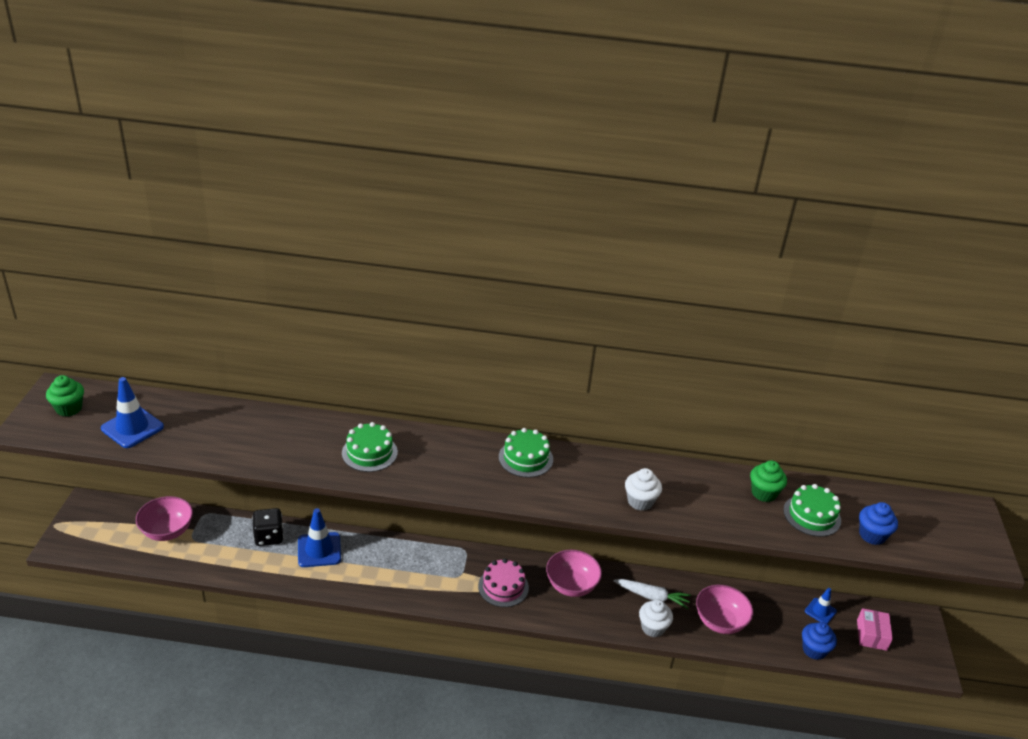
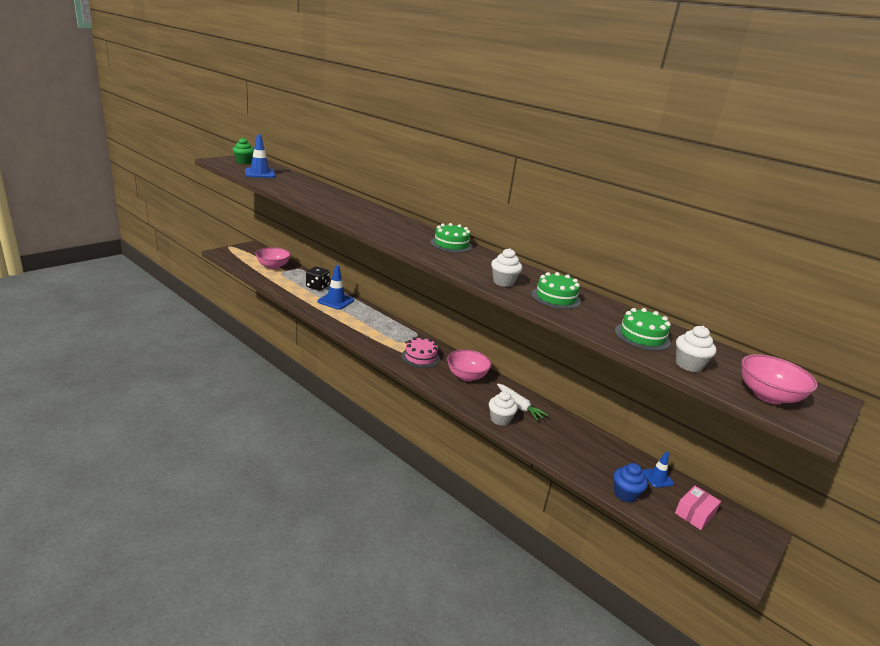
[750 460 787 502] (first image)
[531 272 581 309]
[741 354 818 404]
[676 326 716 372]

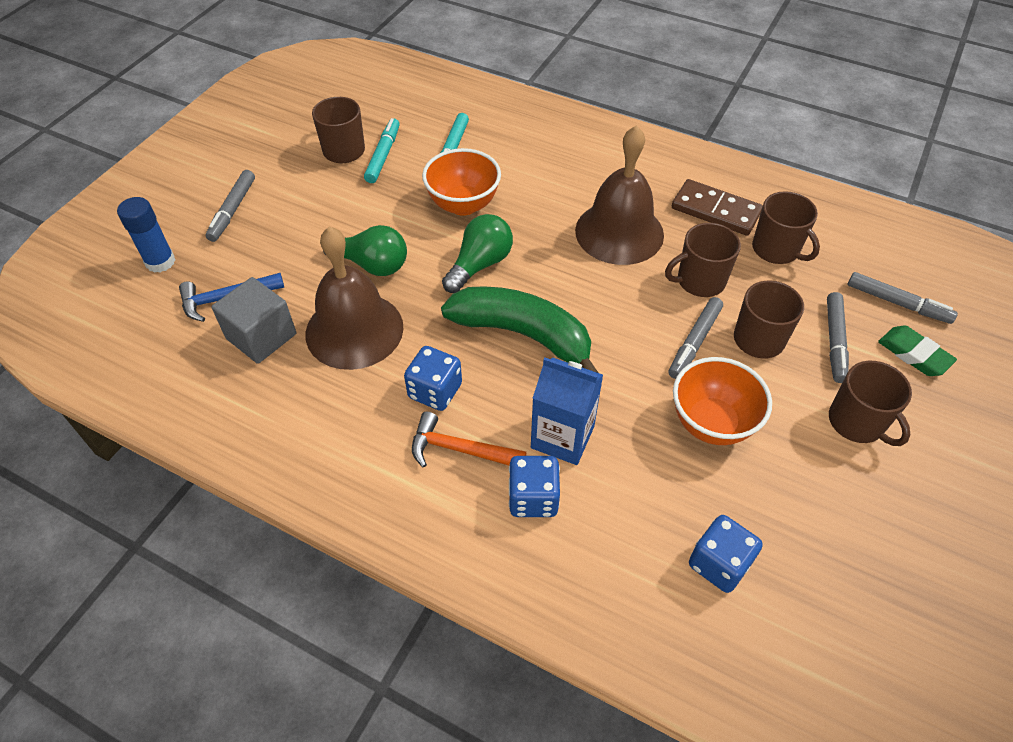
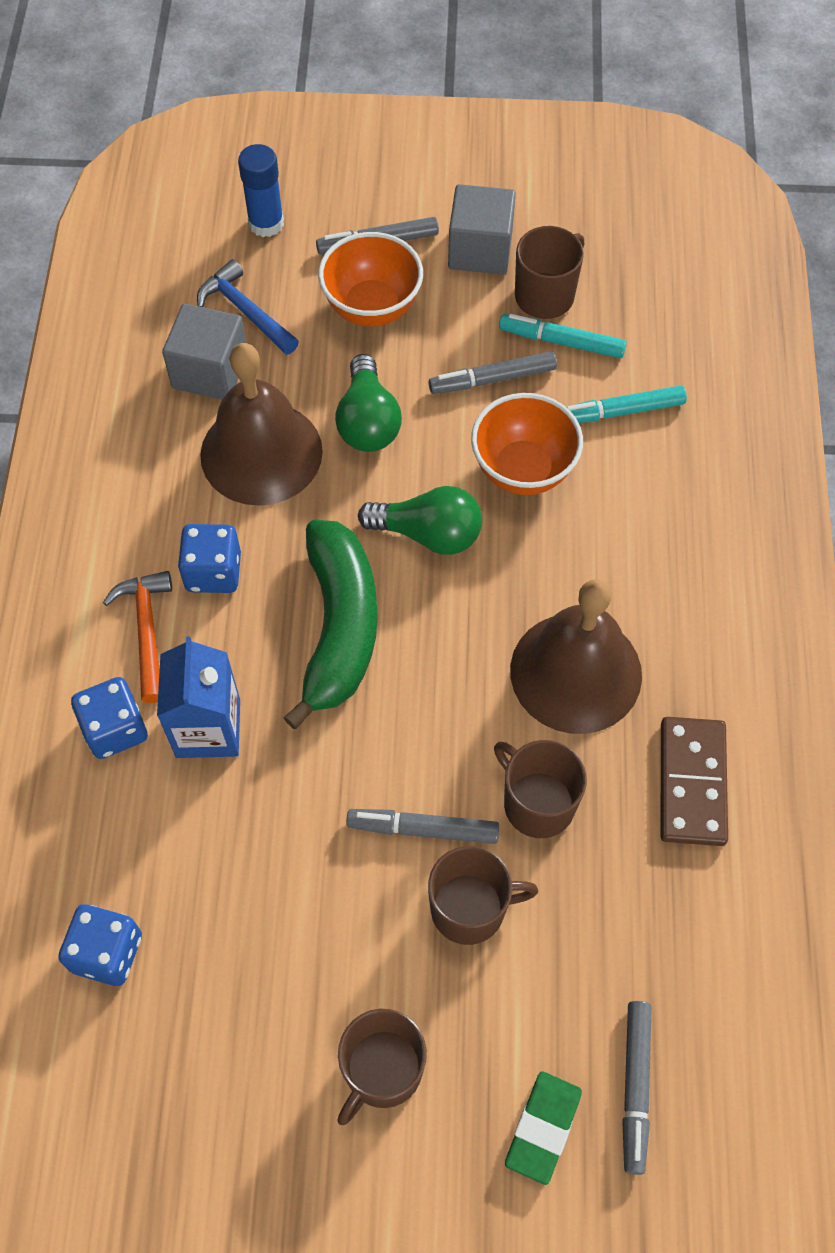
[752 191 820 264] (first image)
[448 184 516 274]
[318 232 423 326]
[429 351 557 394]
[499 314 627 358]

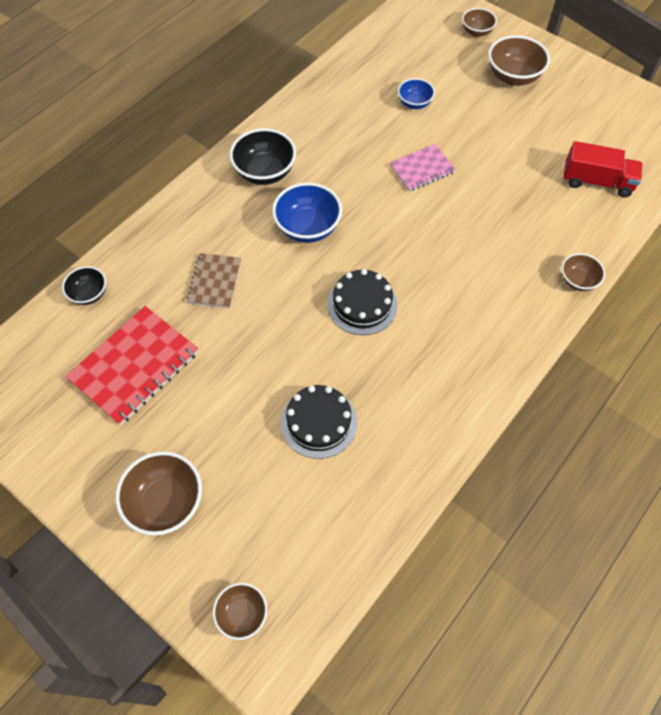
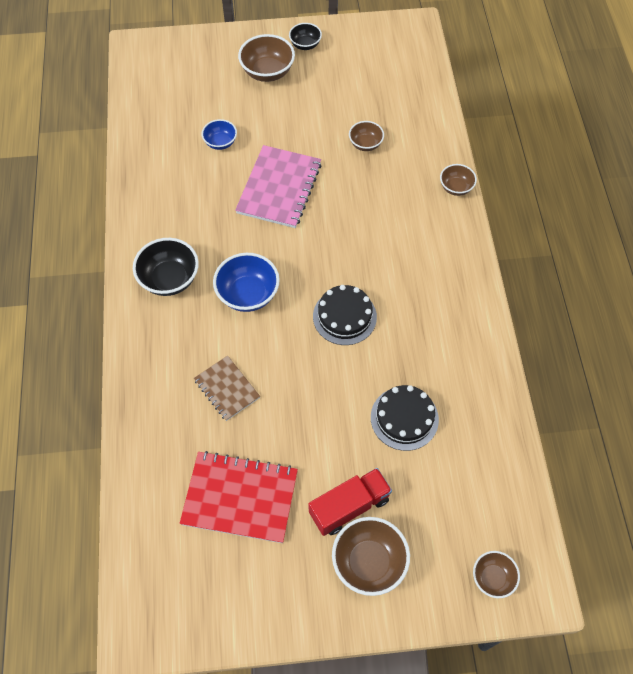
[289 23 322 50]
[349 121 384 151]
[308 468 392 536]
[180 451 298 543]
[235 145 321 228]

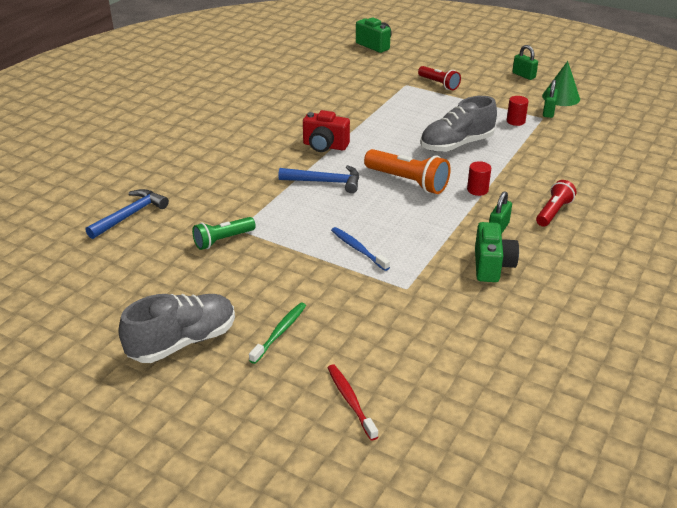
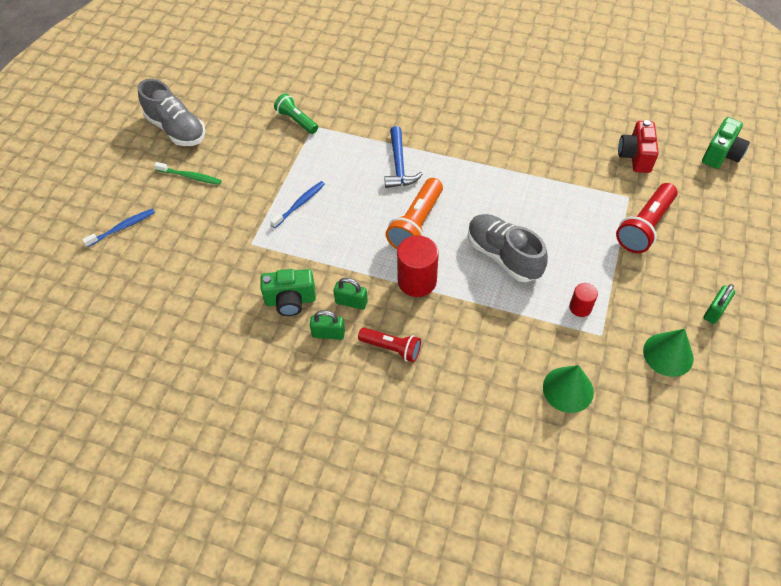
[85 189 169 239] (first image)
[543 365 594 413]
[618 120 659 173]
[310 310 345 339]
[82 209 155 247]
[616 183 678 253]
[397 236 439 297]

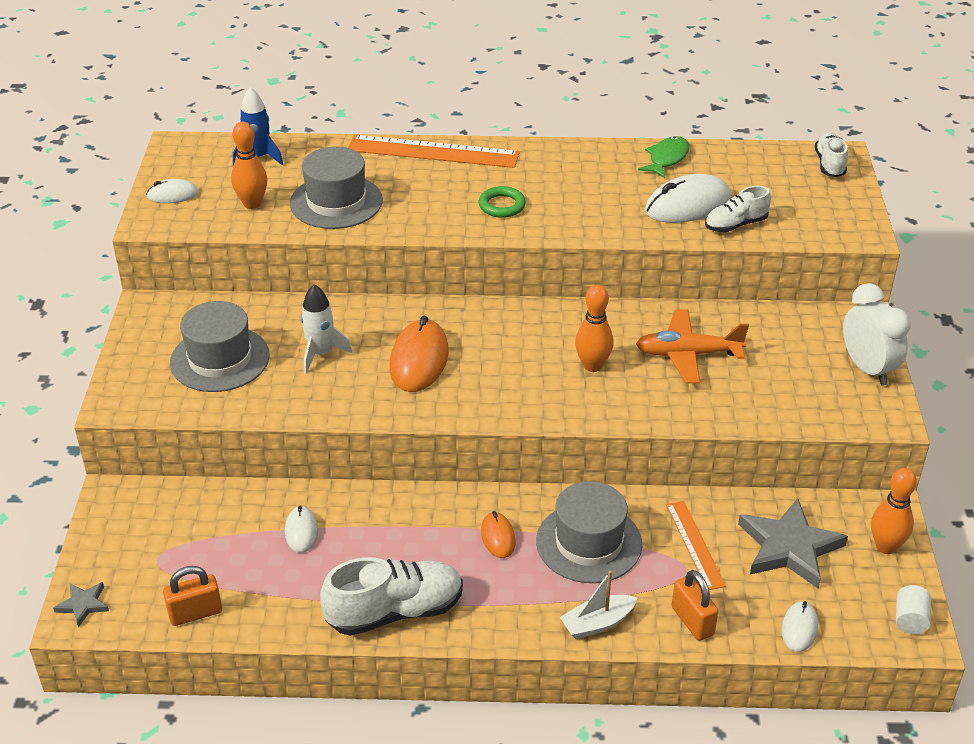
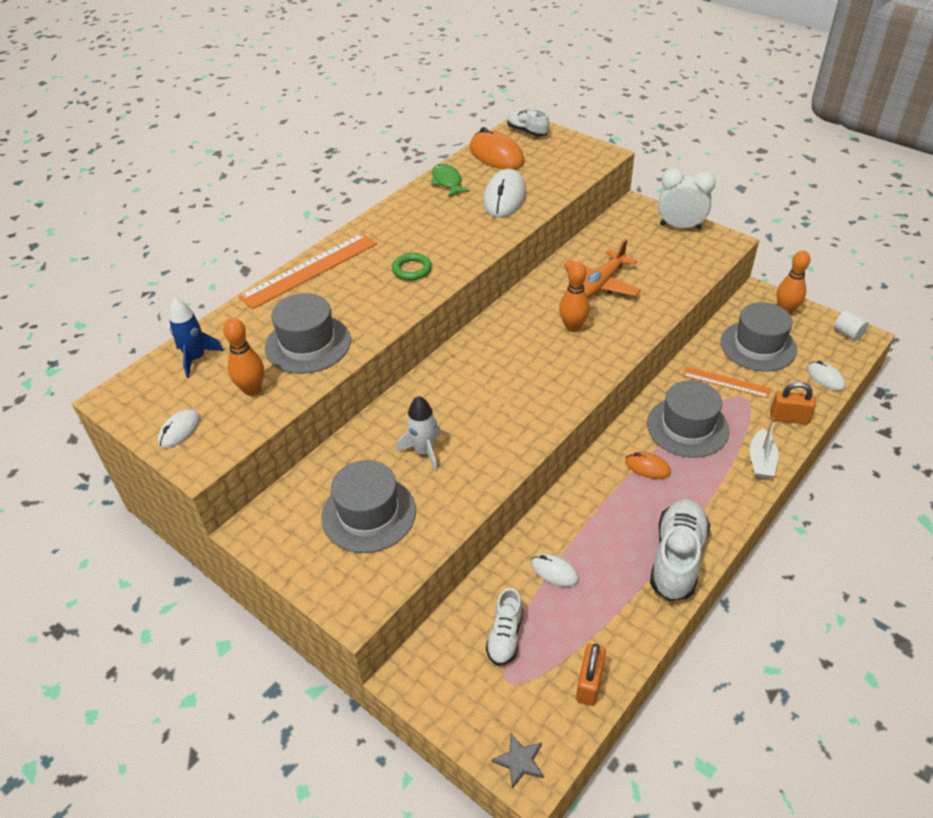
[470 127 525 170]
[486 588 523 666]
[721 302 797 372]

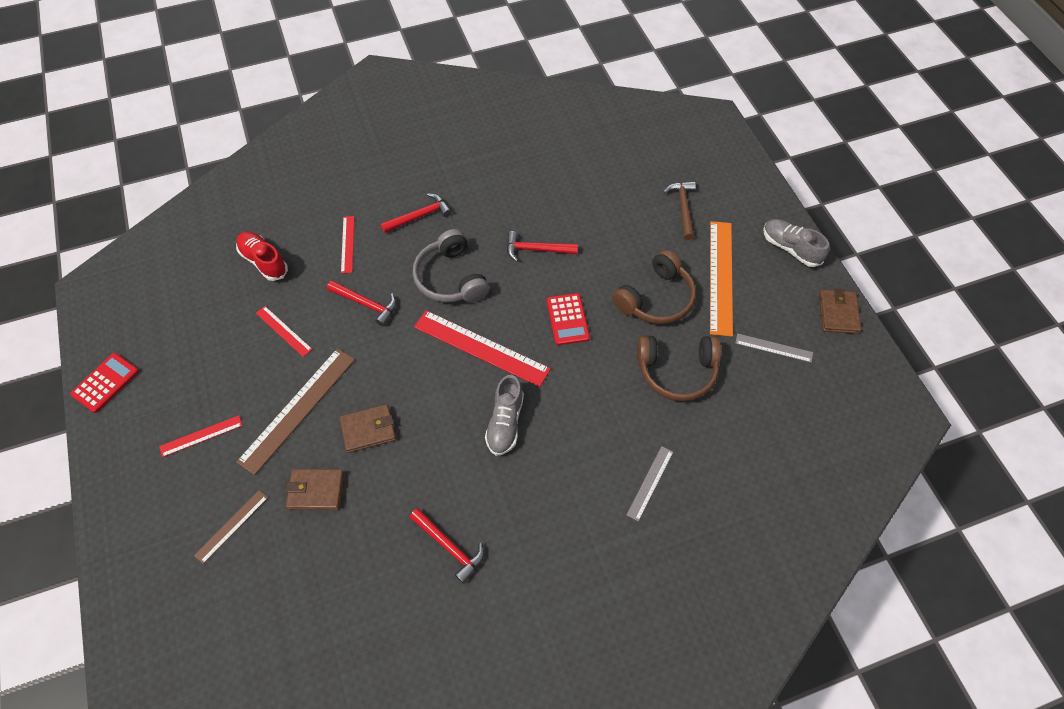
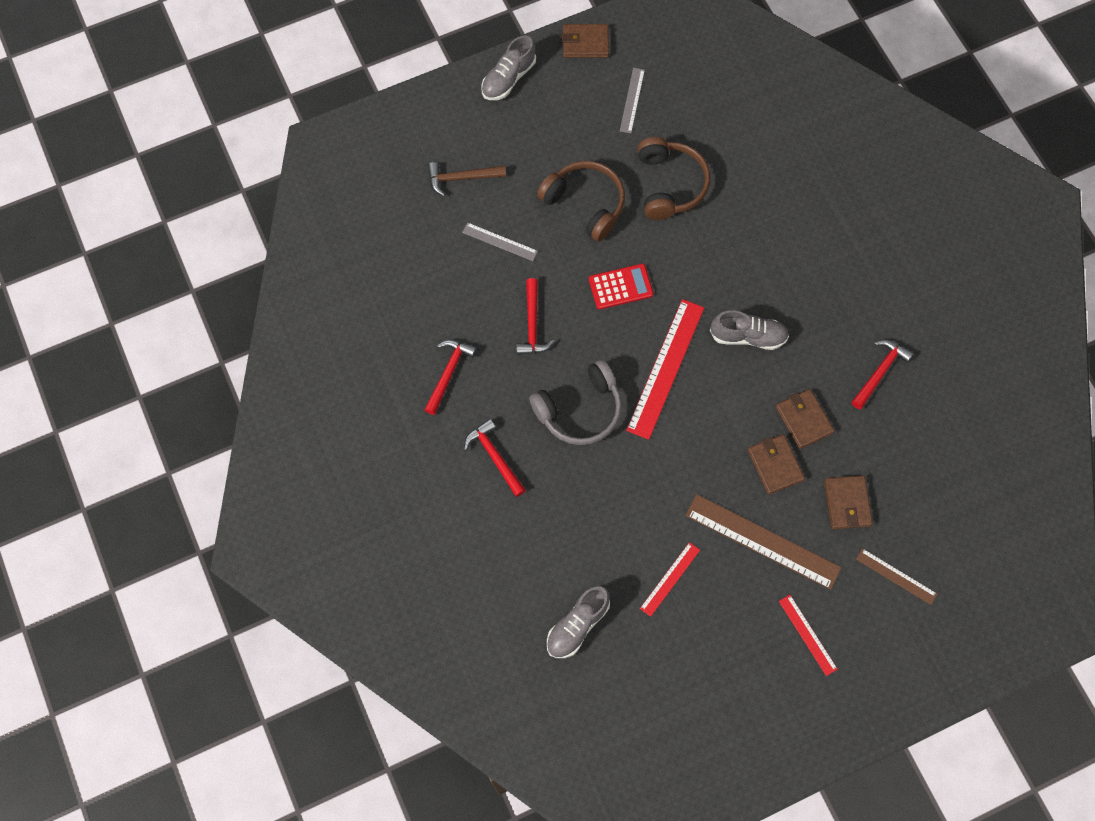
[70 353 139 413] (first image)
[341 216 354 274] (first image)
[710 221 733 337] (first image)
[776 389 834 449]
[424 340 477 415]
[462 222 538 261]
[547 586 610 658]

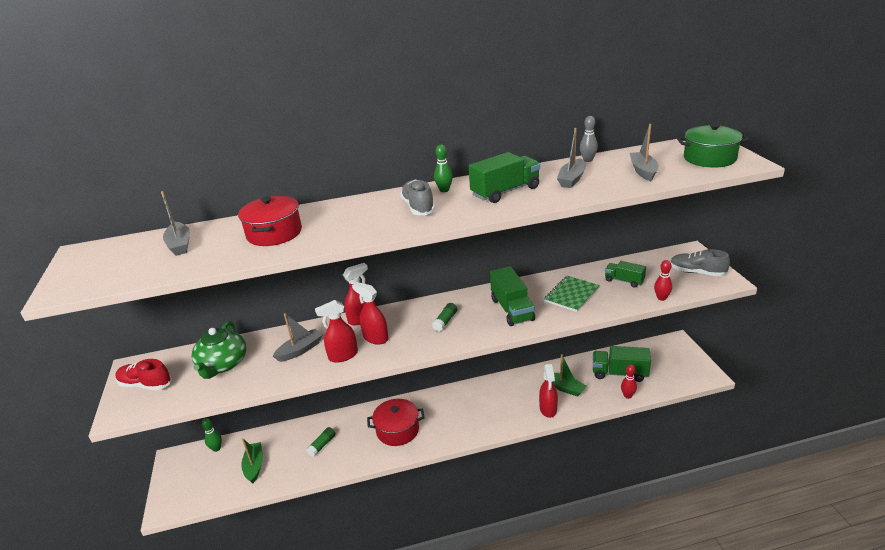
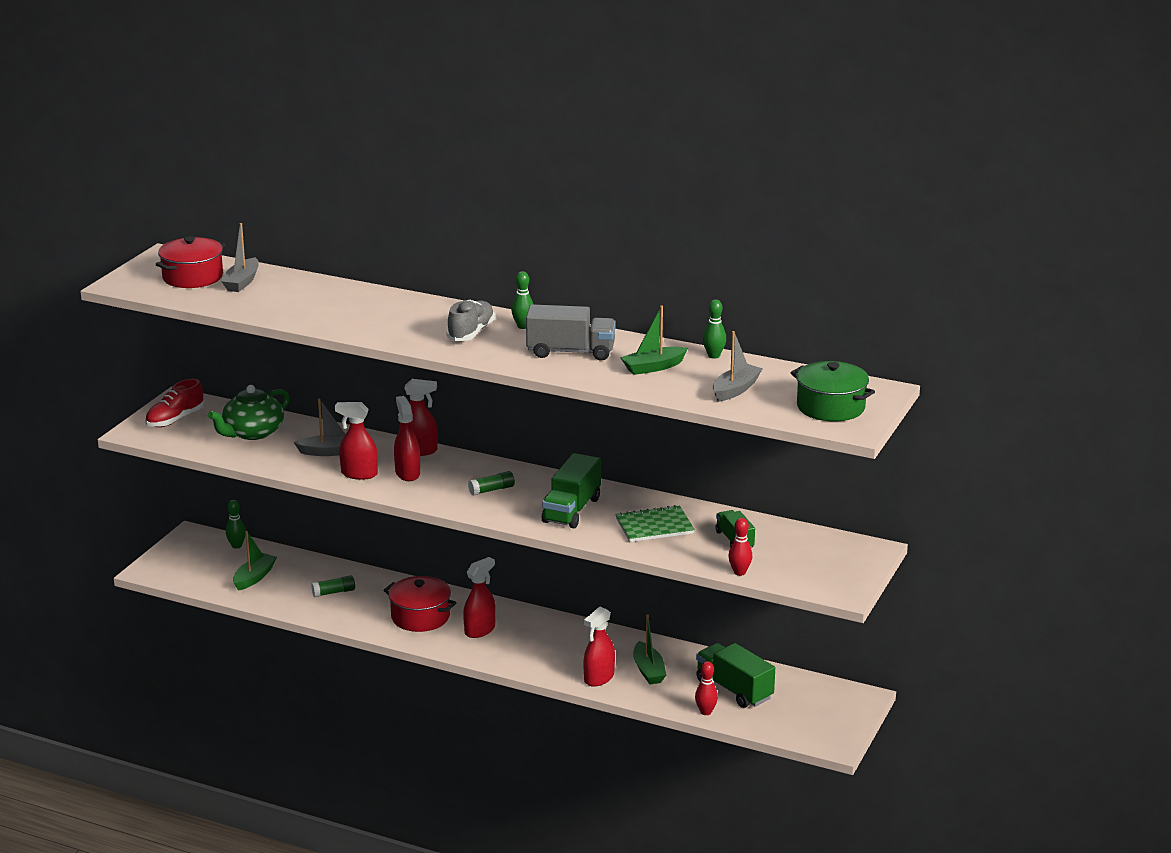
[670 249 730 277] (first image)
[463 557 496 638]
[156 236 226 288]
[526 304 616 361]
[620 305 688 375]
[703 299 726 359]
[145 379 204 427]

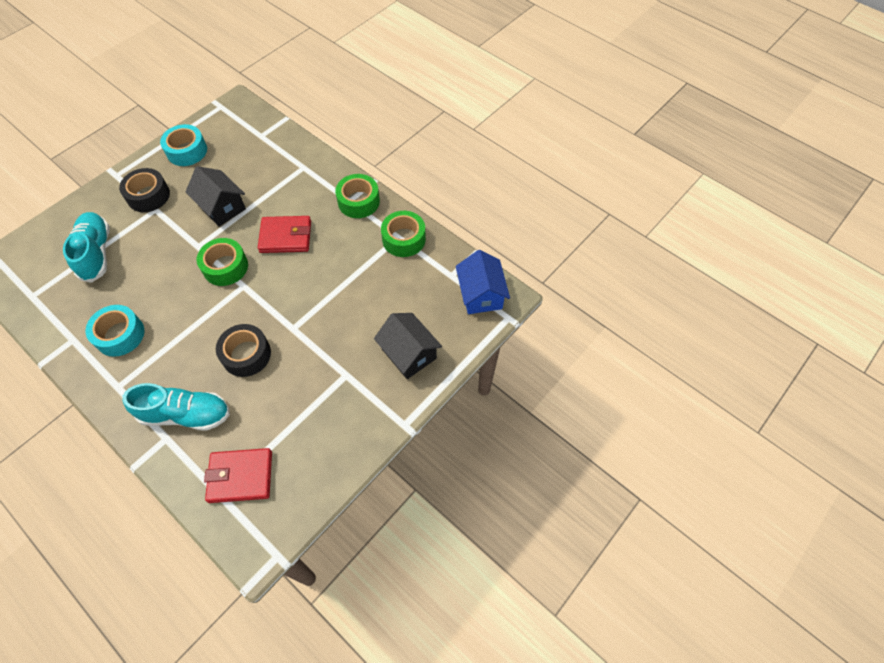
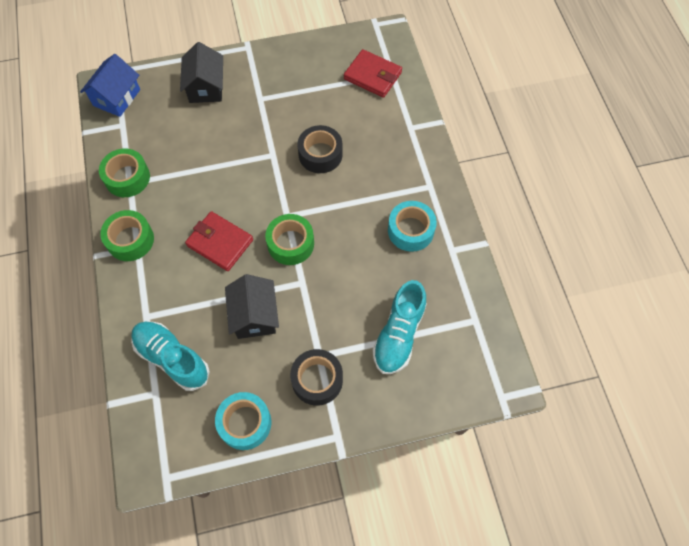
[131 322 210 391]

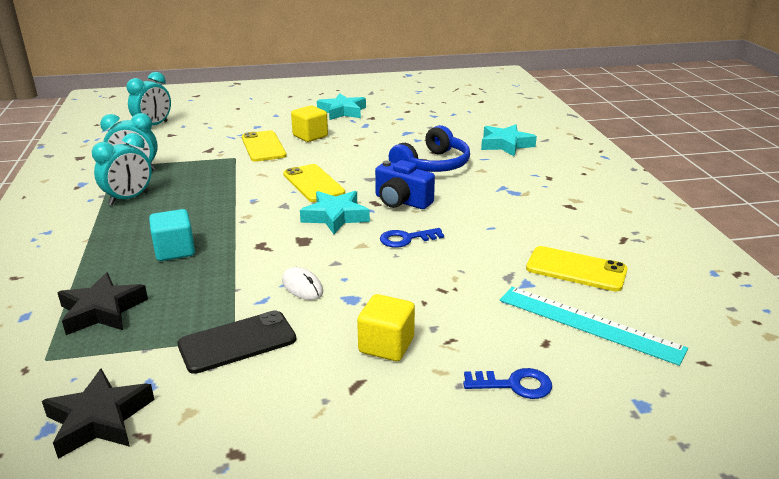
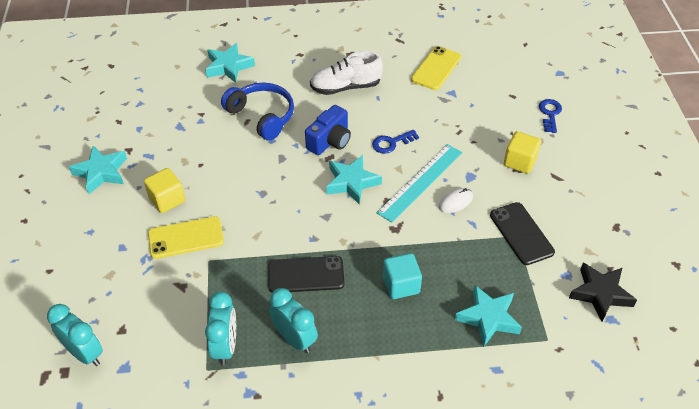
[283 164 345 202] (first image)
[268 256 345 292]
[310 51 383 95]
[377 144 462 223]
[455 285 522 347]
[372 130 419 154]

